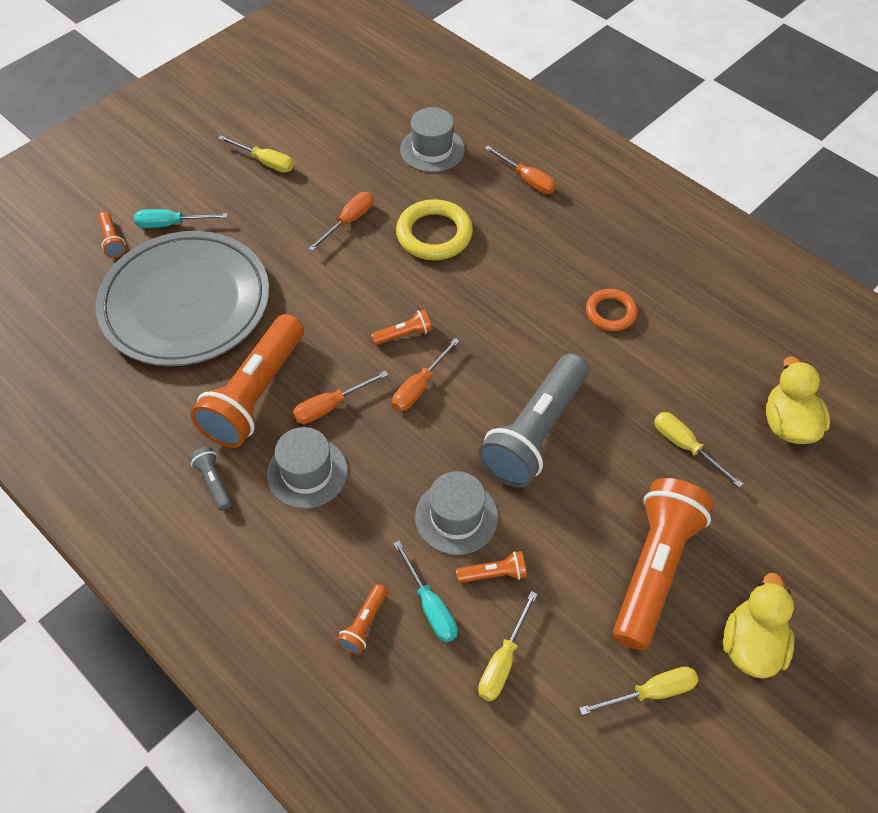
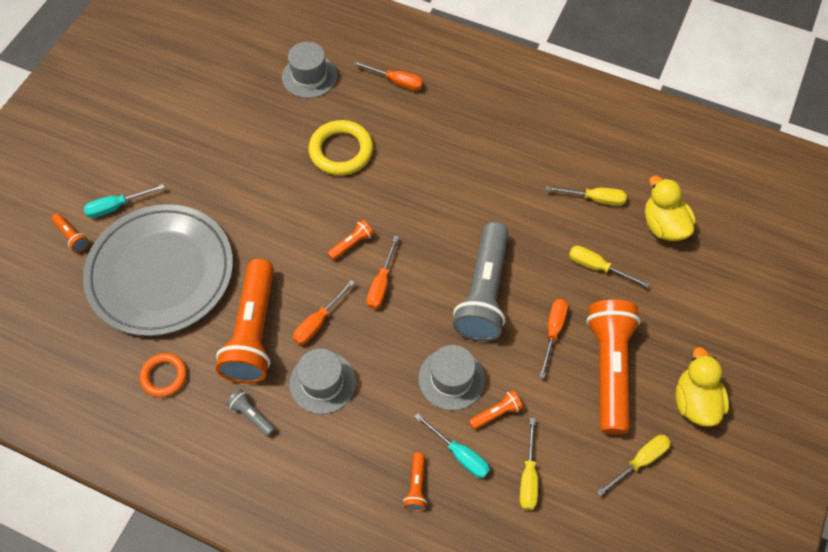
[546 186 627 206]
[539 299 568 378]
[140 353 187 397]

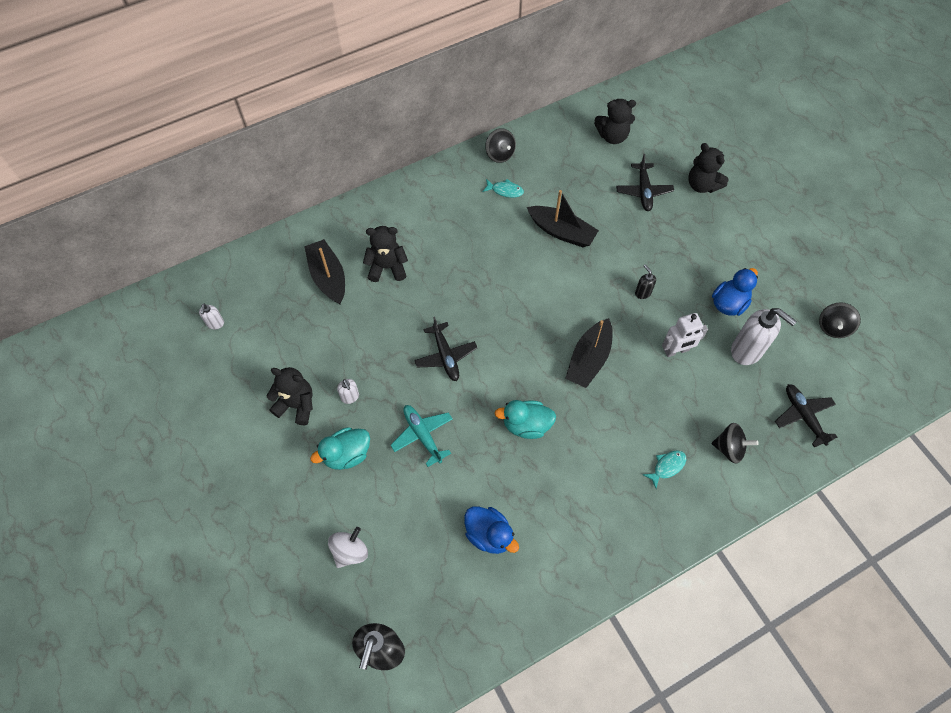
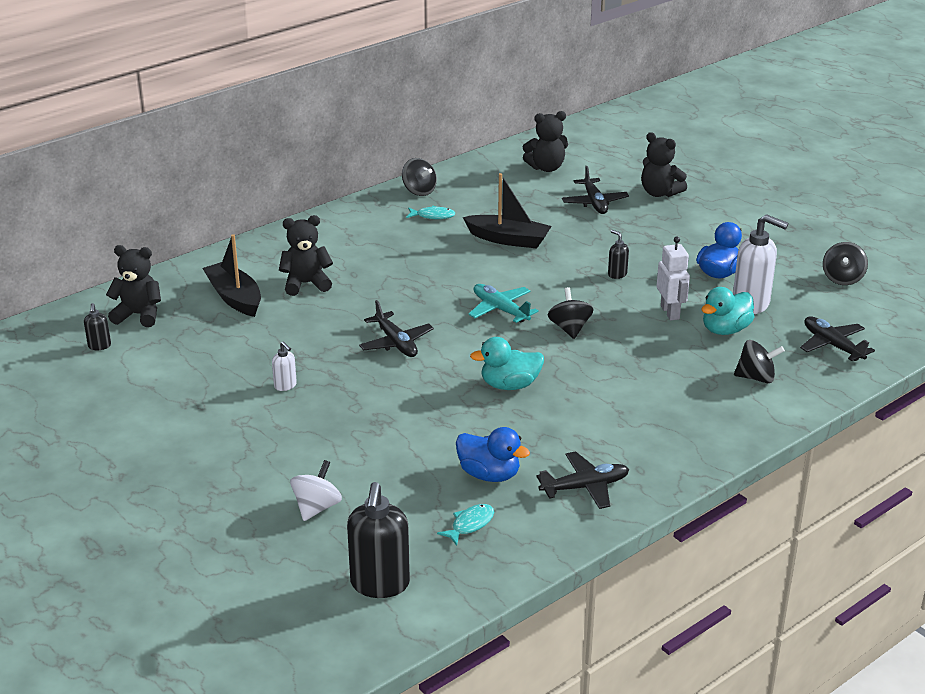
[536 451 629 509]
[106 245 161 327]
[701 287 754 335]
[468 284 539 323]
[437 504 494 546]
[548 287 593 339]
[84 303 111 350]
[657 237 690 320]

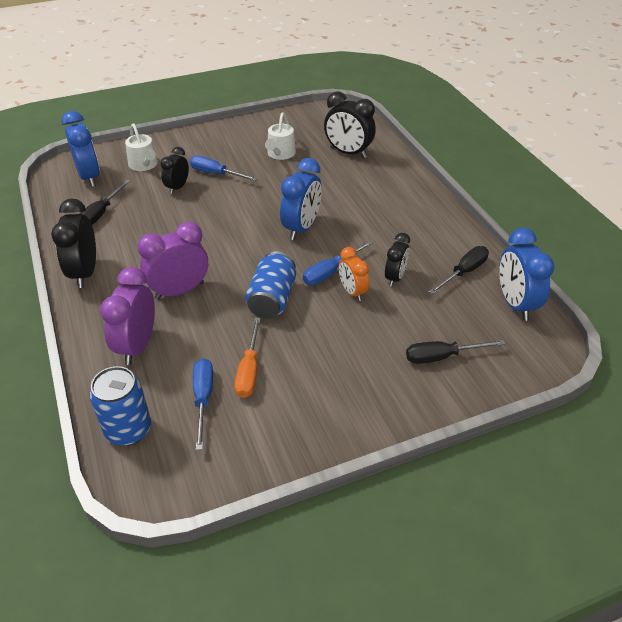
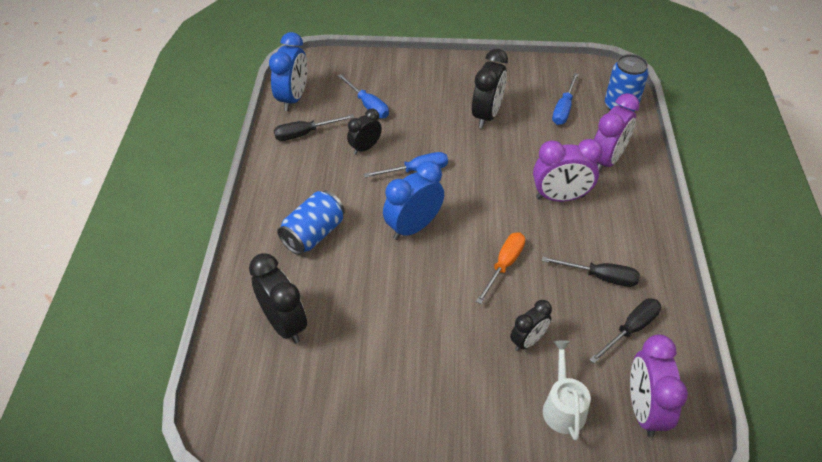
[265 113 296 160] (first image)
[339 247 369 301] (first image)
[472 49 508 128]
[337 74 389 118]
[476 232 525 304]
[277 191 345 255]
[541 256 640 287]
[630 334 688 438]

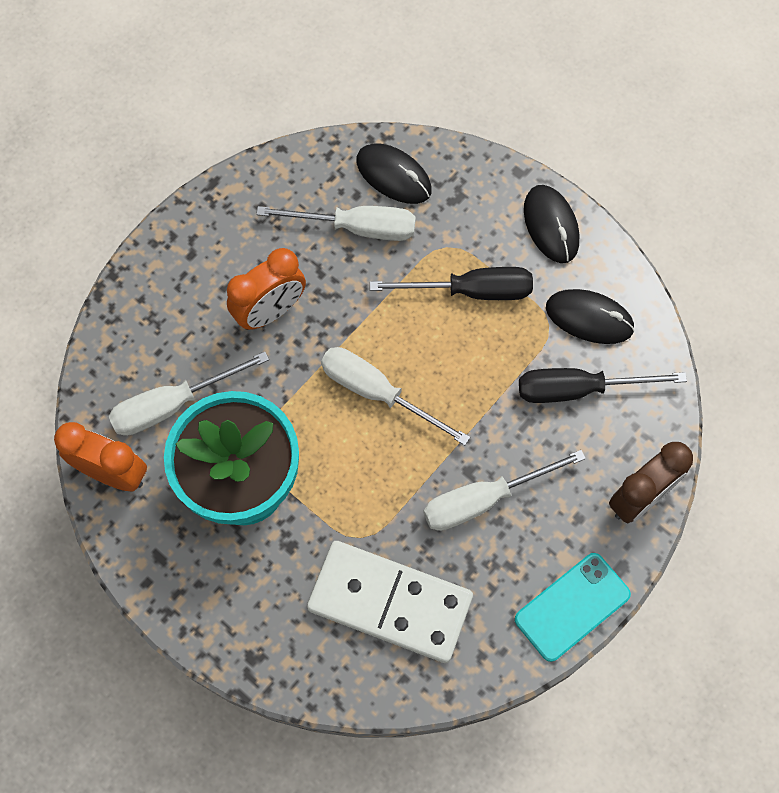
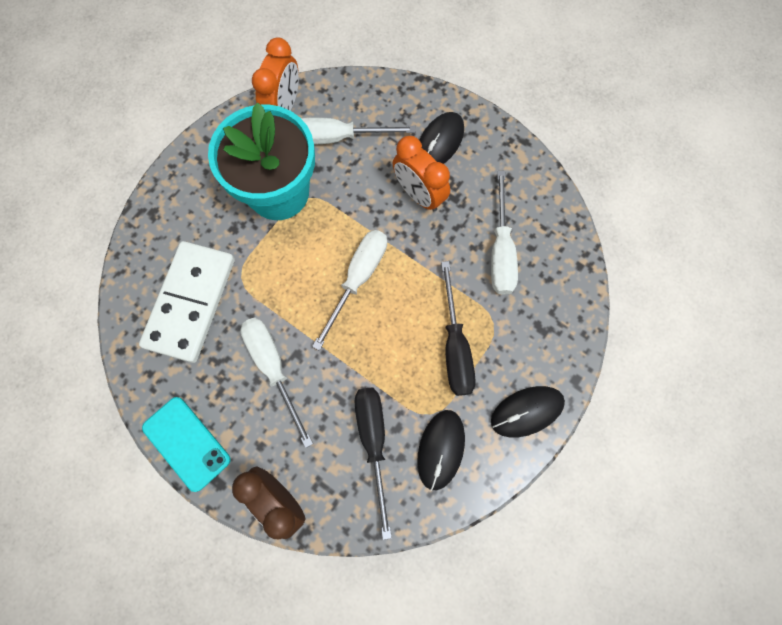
[420 112 464 164]
[301 117 416 145]

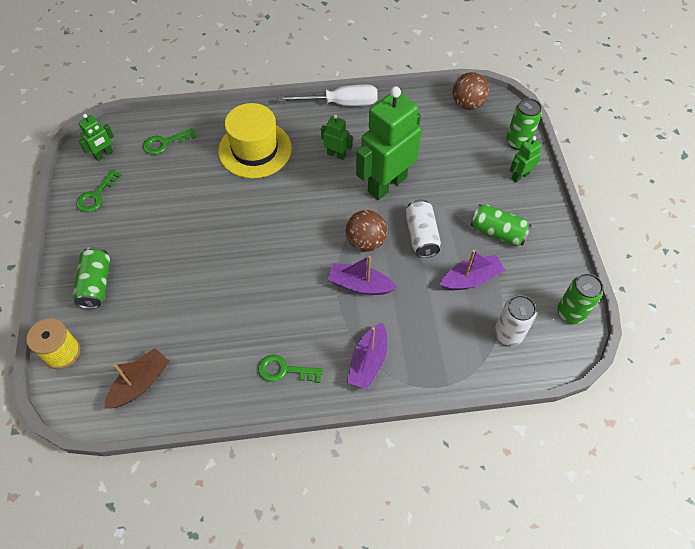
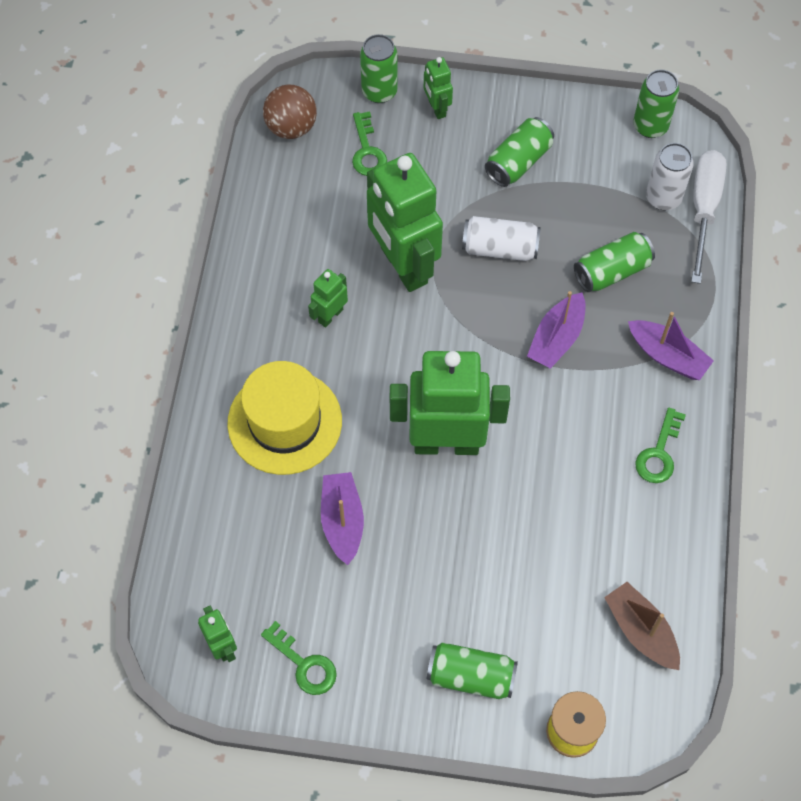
[346 210 387 252] (first image)
[390 351 510 455]
[574 232 655 292]
[352 111 387 176]
[691 150 727 284]
[321 472 364 565]

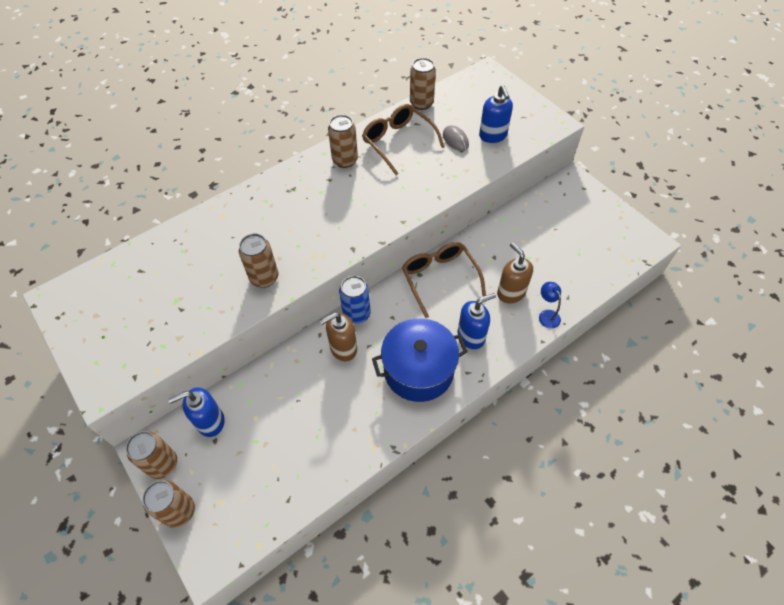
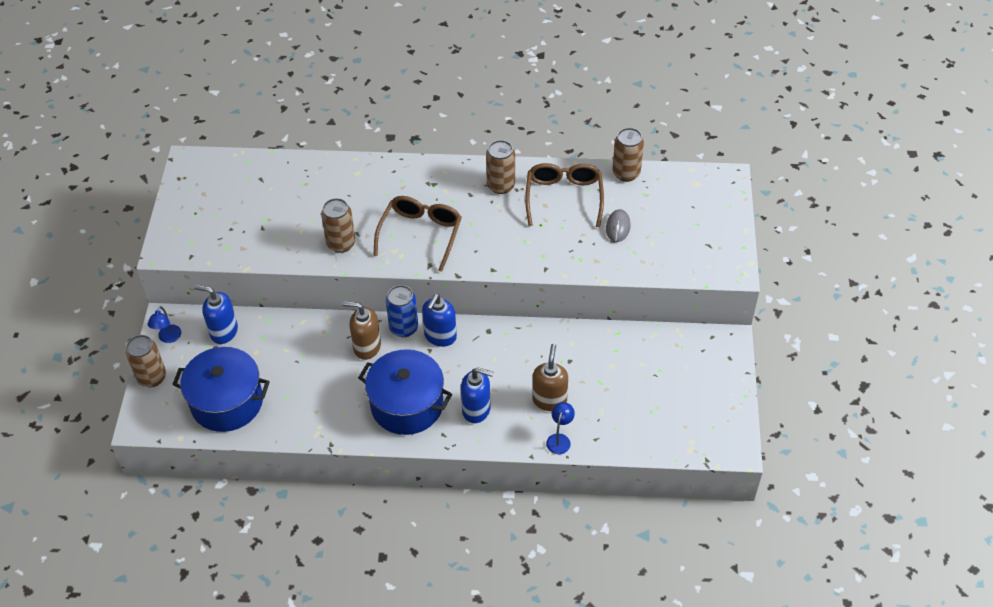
[172 347 270 432]
[373 196 462 272]
[422 294 457 347]
[148 306 181 343]

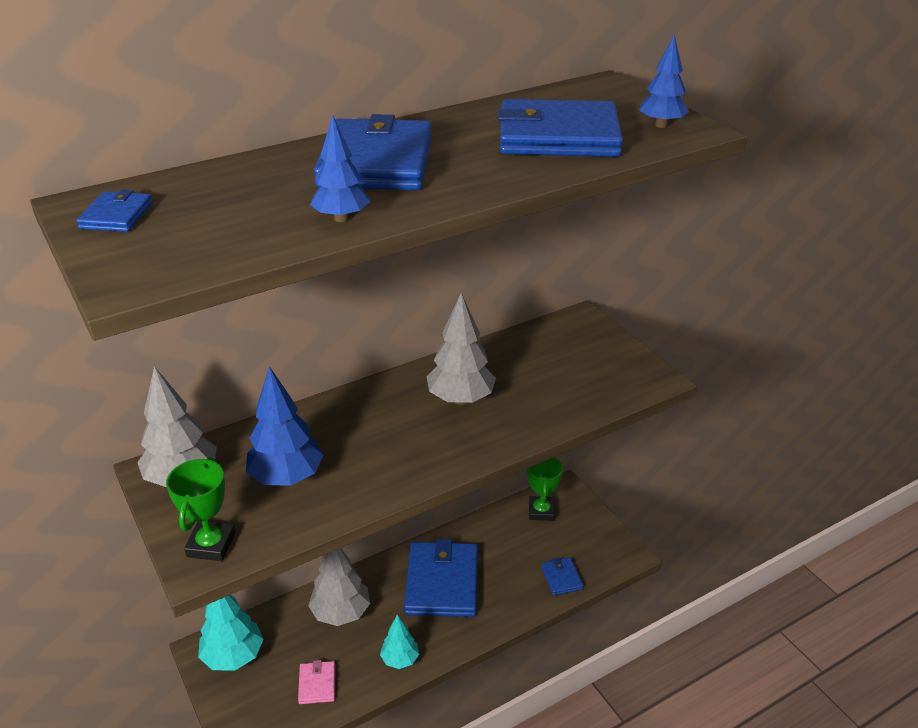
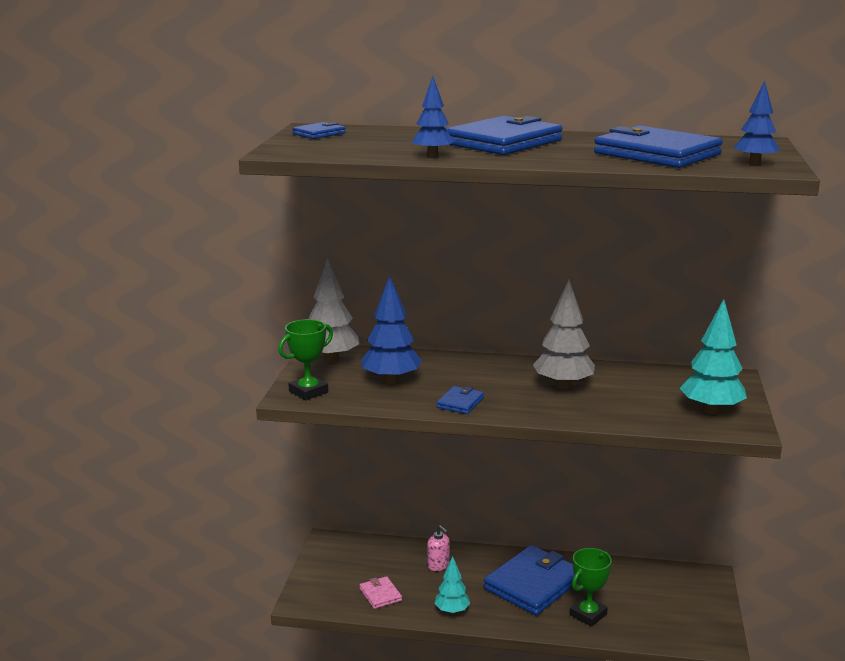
[680 299 747 414]
[570 548 612 627]
[436 386 484 414]
[427 525 450 571]
[360 576 402 609]

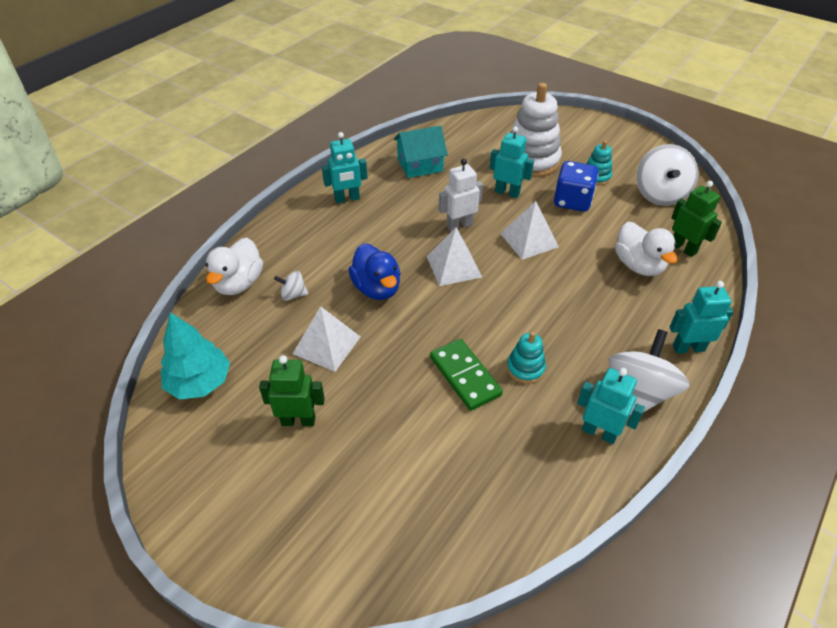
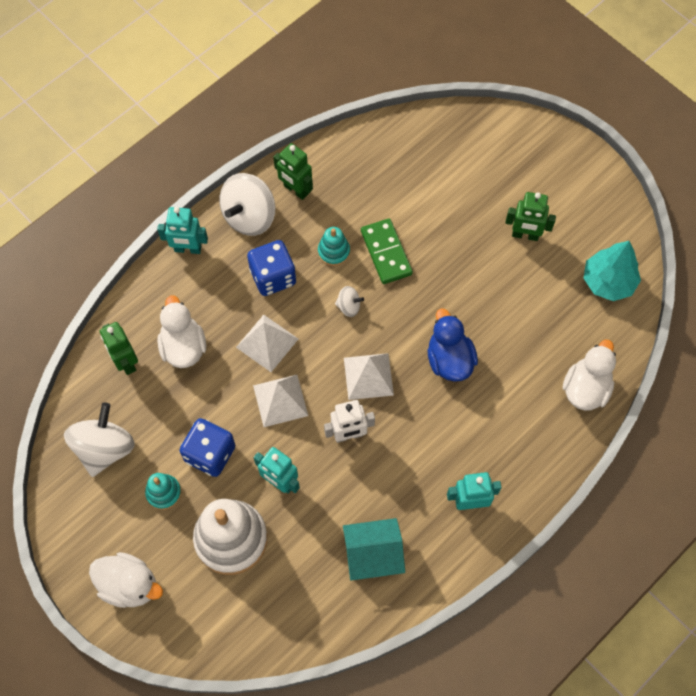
[89 552 163 608]
[247 240 296 296]
[335 286 364 317]
[236 315 298 372]
[273 143 313 200]

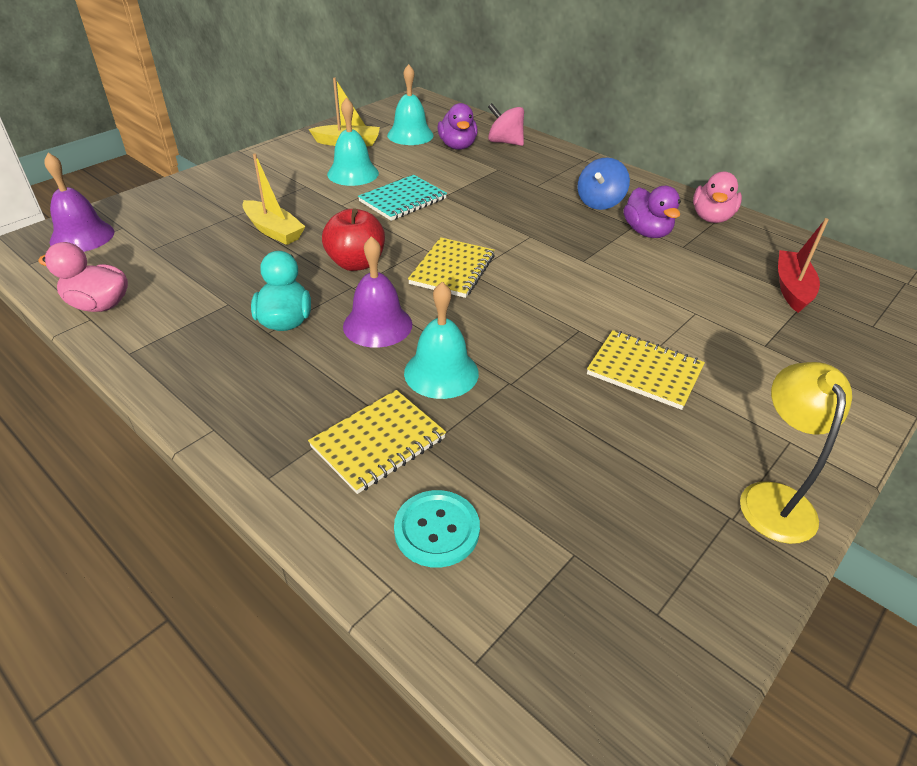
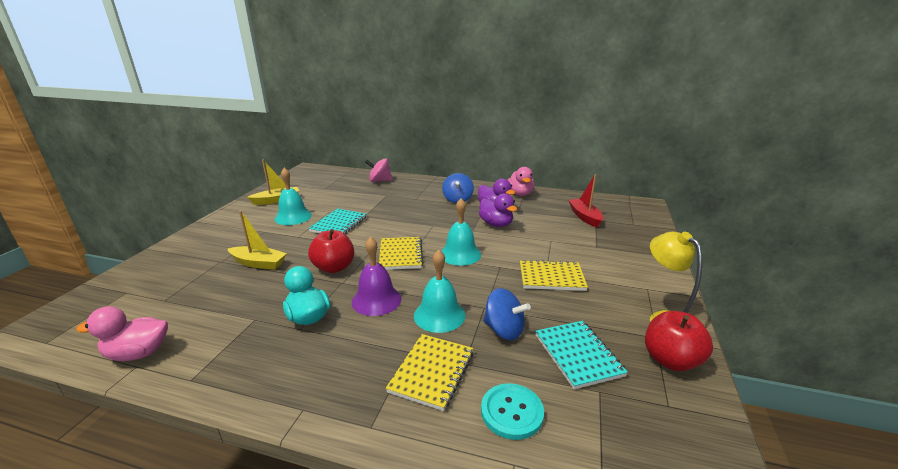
[44 153 114 252] (first image)
[483 288 531 340]
[535 321 628 389]
[645 311 713 371]
[441 198 481 266]
[479 193 517 227]

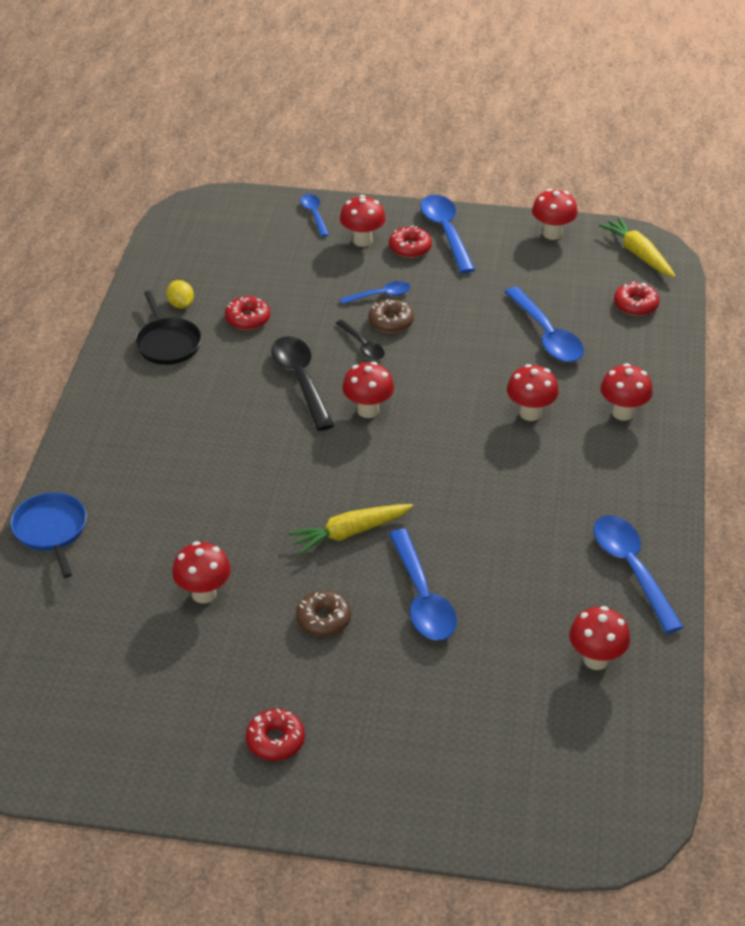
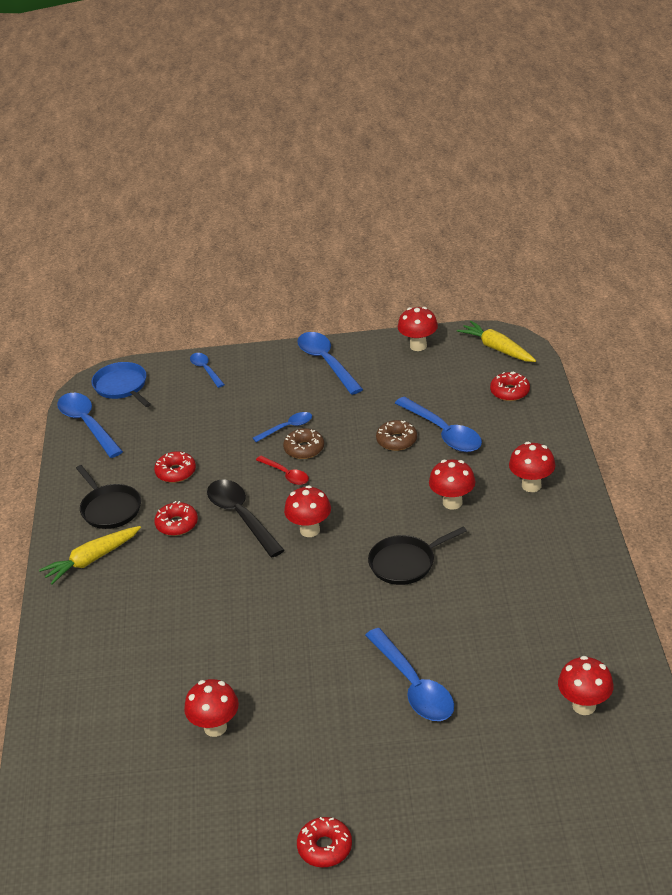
[166 280 194 309] (first image)
[340 195 385 247] (first image)
[368 526 467 585]
[92 362 151 407]
[39 526 141 584]
[376 420 417 451]
[154 501 198 536]
[57 393 123 458]
[256 456 309 485]

